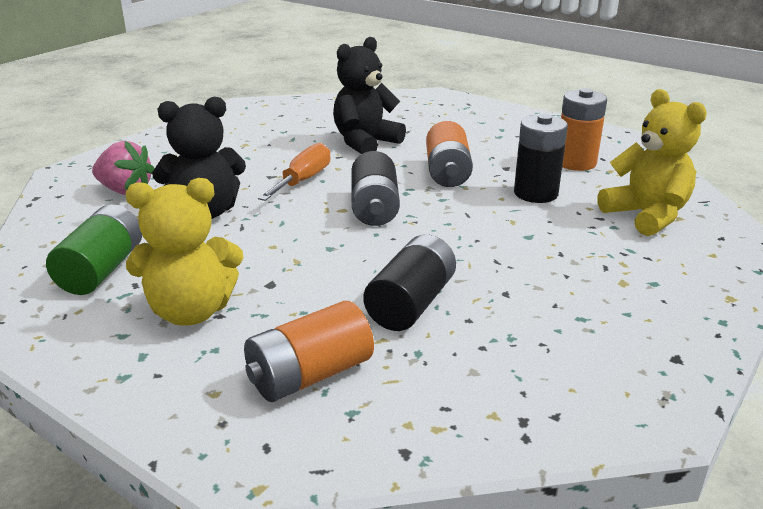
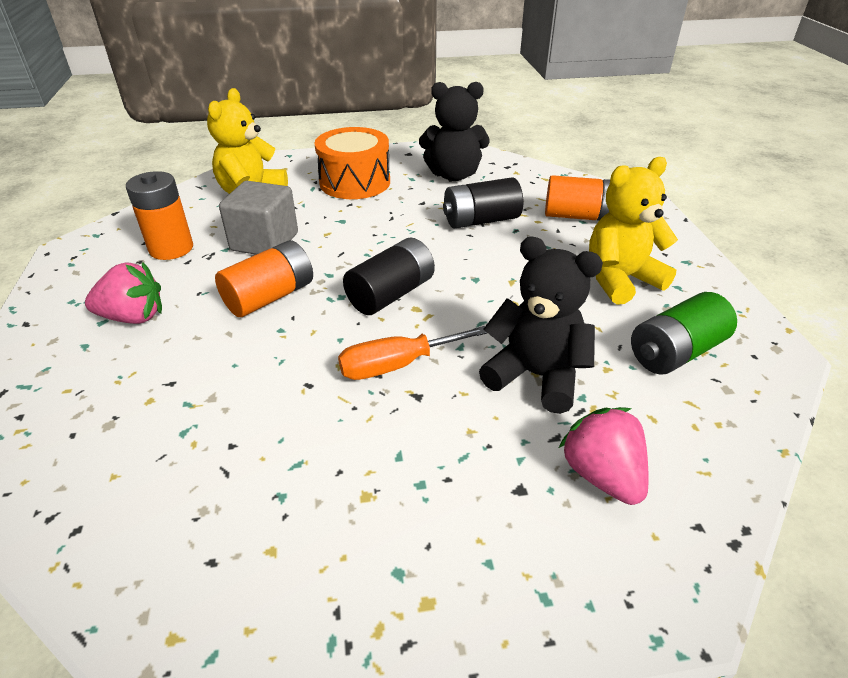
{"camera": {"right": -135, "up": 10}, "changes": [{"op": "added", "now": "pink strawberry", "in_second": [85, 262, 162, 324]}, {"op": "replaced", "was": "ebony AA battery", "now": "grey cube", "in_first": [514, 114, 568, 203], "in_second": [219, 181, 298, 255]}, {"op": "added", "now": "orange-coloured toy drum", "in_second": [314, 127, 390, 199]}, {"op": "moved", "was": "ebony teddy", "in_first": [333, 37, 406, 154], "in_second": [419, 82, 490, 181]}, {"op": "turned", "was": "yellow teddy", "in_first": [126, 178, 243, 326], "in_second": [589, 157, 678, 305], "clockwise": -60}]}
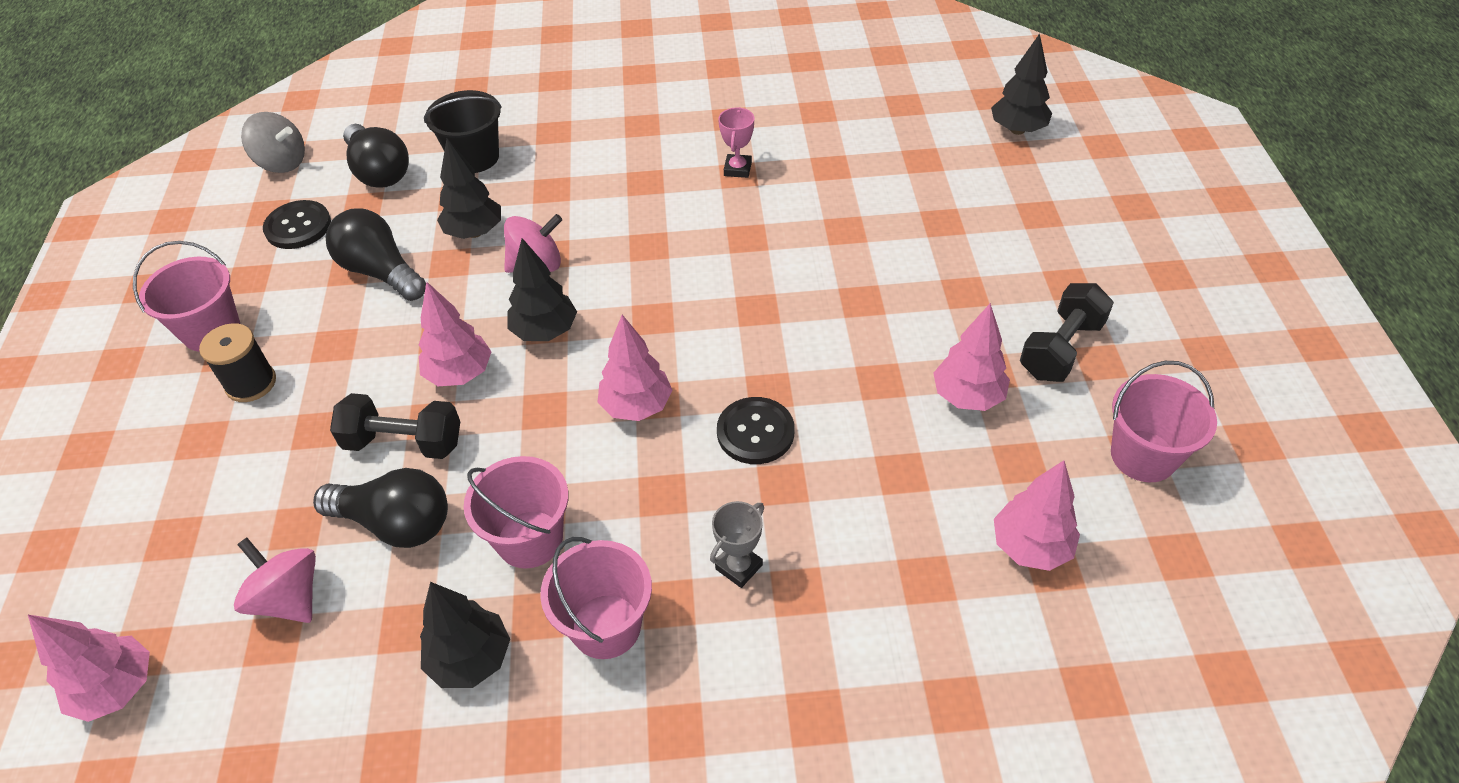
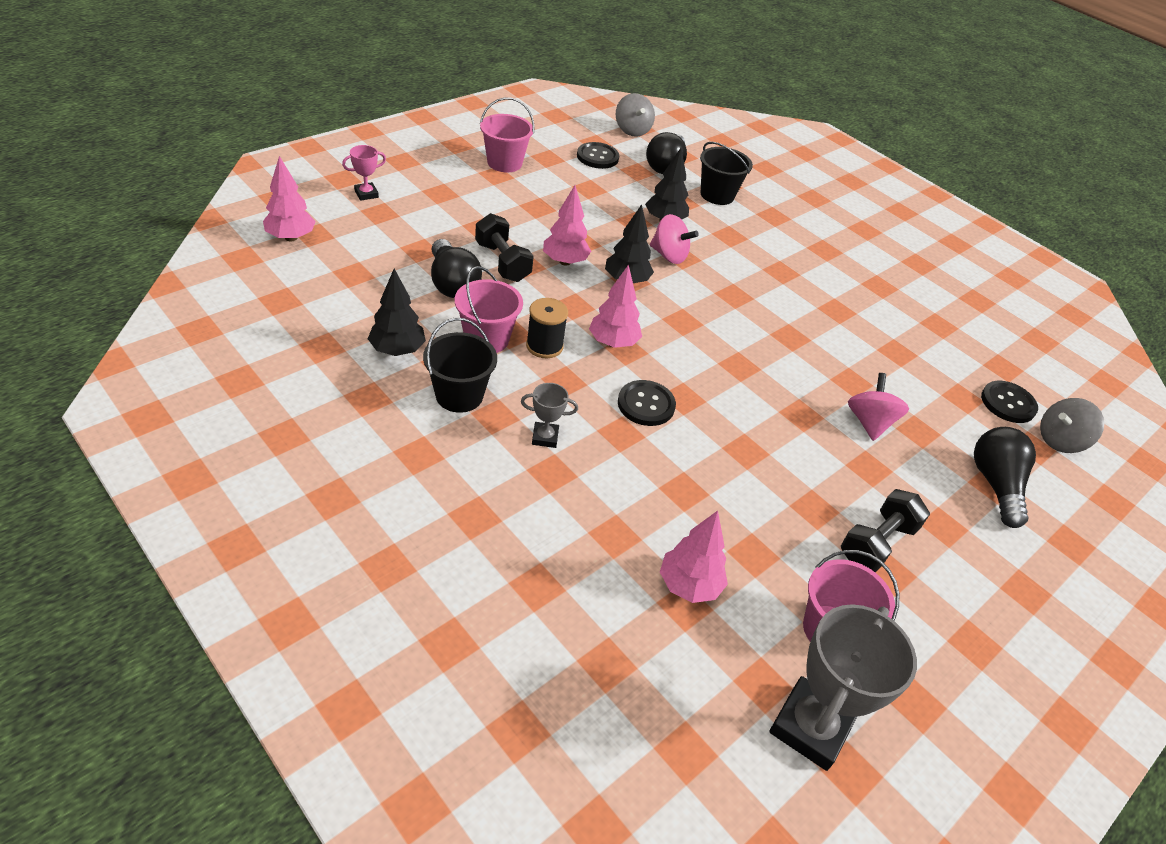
{"camera": {"right": 45, "up": -5}, "changes": [{"op": "moved", "was": "pink award cup", "in_first": [718, 107, 754, 178], "in_second": [342, 145, 386, 201]}, {"op": "recoloured", "was": "pink pail", "now": "ebony pail", "in_first": [540, 537, 652, 659], "in_second": [423, 318, 497, 413]}, {"op": "moved", "was": "ebony reel of thread", "in_first": [199, 323, 276, 402], "in_second": [526, 298, 568, 358]}, {"op": "added", "now": "grey award cup", "in_second": [769, 604, 917, 771]}, {"op": "turned", "was": "ebony dumbbell", "in_first": [1020, 283, 1114, 382], "in_second": [841, 489, 930, 573], "clockwise": -45}, {"op": "moved", "was": "pink toy top", "in_first": [234, 538, 316, 623], "in_second": [848, 373, 909, 441]}, {"op": "moved", "was": "ebony lightbulb", "in_first": [326, 208, 426, 301], "in_second": [974, 427, 1036, 528]}, {"op": "added", "now": "ebony shirt button", "in_second": [981, 381, 1038, 423]}, {"op": "replaced", "was": "ebony fir tree", "now": "grey toy top", "in_first": [991, 33, 1052, 135], "in_second": [1040, 398, 1104, 453]}, {"op": "removed", "was": "pink fir tree", "in_first": [933, 303, 1010, 411]}]}
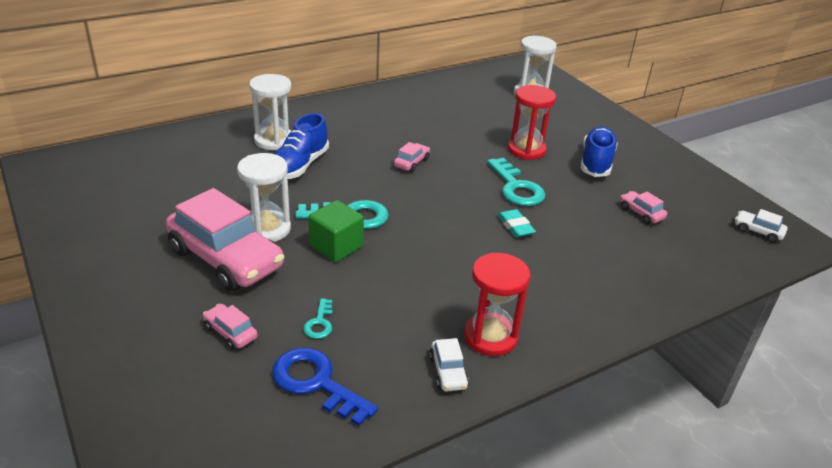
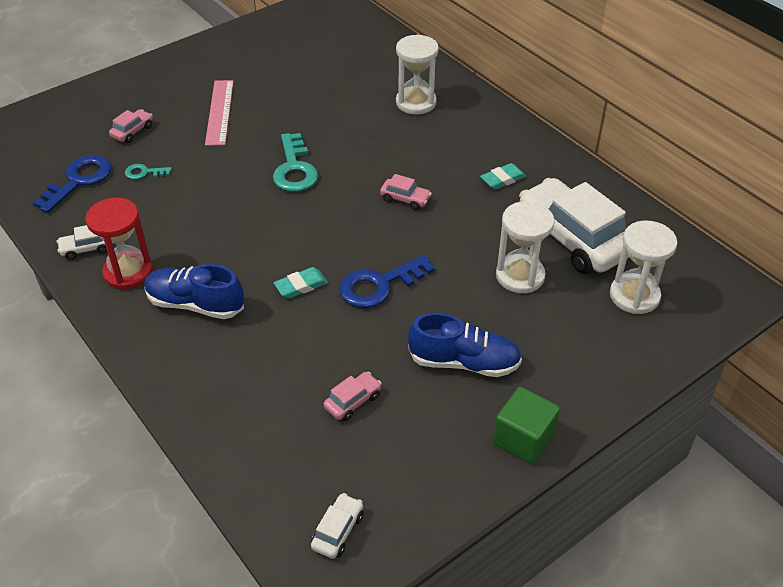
{"camera": {"right": 85, "up": 10}, "changes": [{"op": "moved", "was": "cobalt lace-up shoe", "in_first": [274, 113, 329, 179], "in_second": [144, 264, 244, 319]}, {"op": "replaced", "was": "pink car", "now": "pink ruler", "in_first": [166, 188, 284, 292], "in_second": [205, 80, 234, 146]}, {"op": "recoloured", "was": "teal key", "now": "cobalt key", "in_first": [487, 158, 545, 206], "in_second": [339, 255, 435, 308]}, {"op": "added", "now": "teal gum eraser", "in_second": [480, 163, 526, 190]}, {"op": "moved", "was": "green cube", "in_first": [308, 200, 364, 262], "in_second": [493, 387, 560, 464]}, {"op": "moved", "was": "pure white sand timer", "in_first": [237, 153, 291, 242], "in_second": [496, 201, 555, 293]}, {"op": "added", "now": "pure white car", "in_second": [519, 178, 629, 275]}, {"op": "removed", "was": "scarlet sand timer", "in_first": [508, 85, 556, 160]}]}
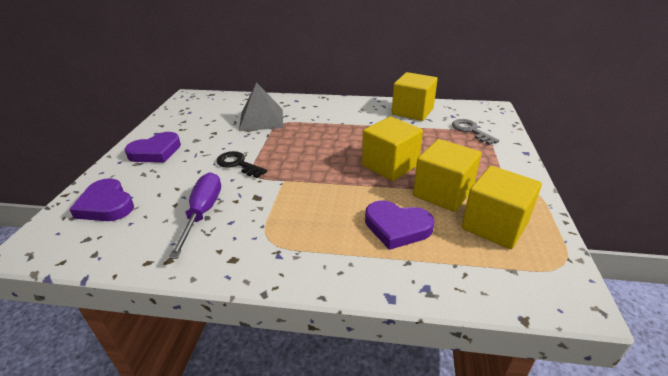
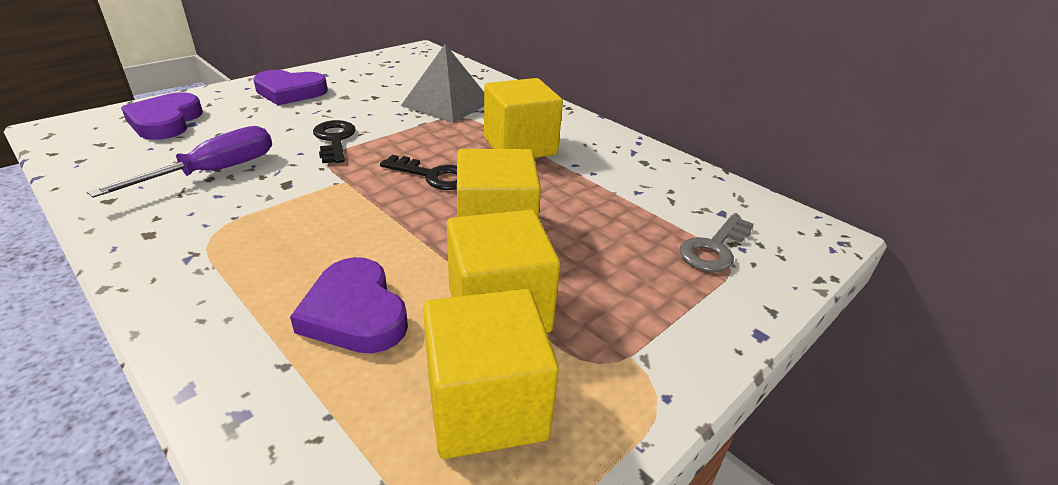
{"camera": {"right": 35, "up": 0}, "changes": [{"op": "added", "now": "ebony key", "in_second": [380, 155, 457, 190]}, {"op": "moved", "was": "yellow cube", "in_first": [392, 72, 438, 121], "in_second": [484, 78, 563, 158]}, {"op": "turned", "was": "grey key", "in_first": [452, 119, 499, 145], "in_second": [680, 215, 754, 272], "clockwise": -150}]}
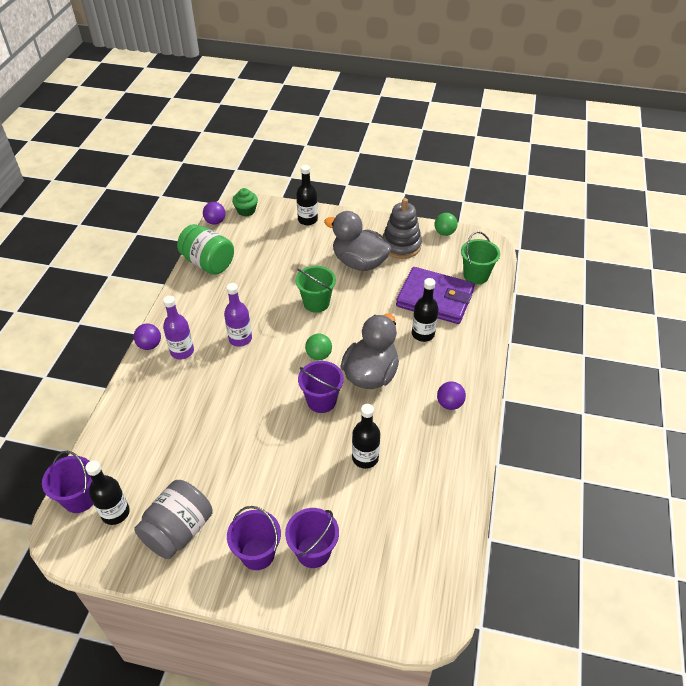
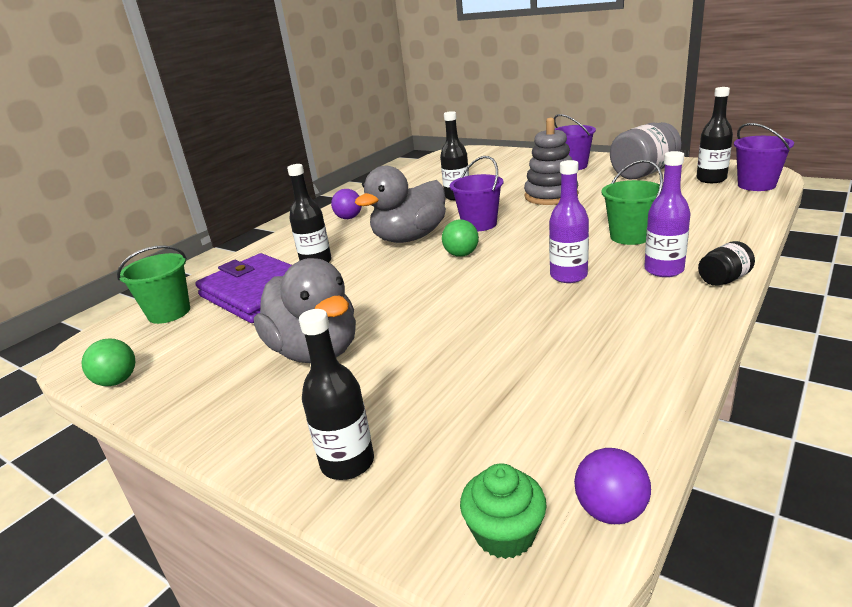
{"camera": {"right": -155, "up": -20}, "changes": [{"op": "moved", "was": "grey stacking rings", "in_first": [383, 198, 422, 259], "in_second": [524, 118, 578, 205]}, {"op": "moved", "was": "green pail", "in_first": [295, 266, 336, 313], "in_second": [602, 160, 663, 245]}, {"op": "replaced", "was": "royal purple sphere", "now": "ebony jar", "in_first": [134, 324, 161, 350], "in_second": [698, 241, 755, 286]}, {"op": "removed", "was": "green jar", "in_first": [177, 224, 234, 275]}, {"op": "removed", "was": "royal purple pail", "in_first": [285, 508, 339, 568]}]}
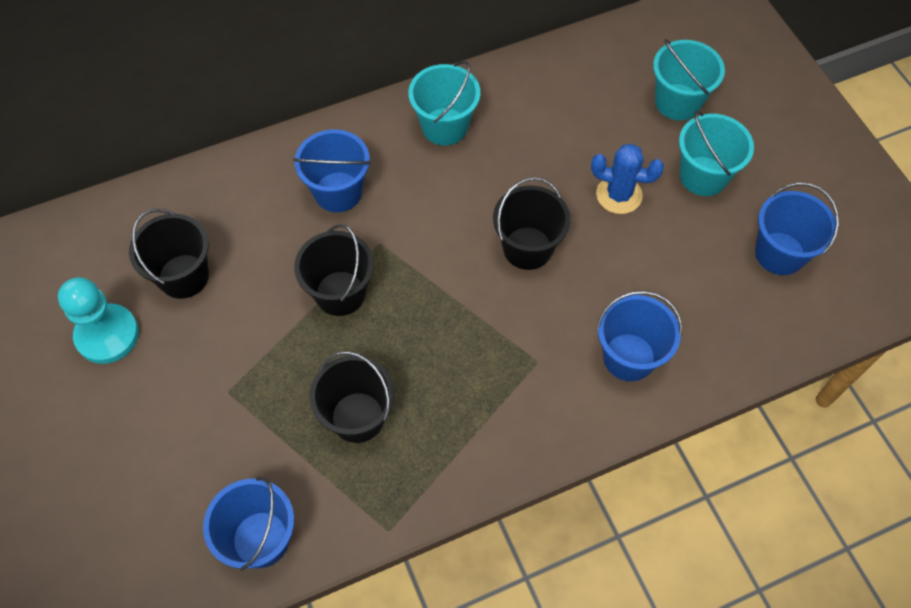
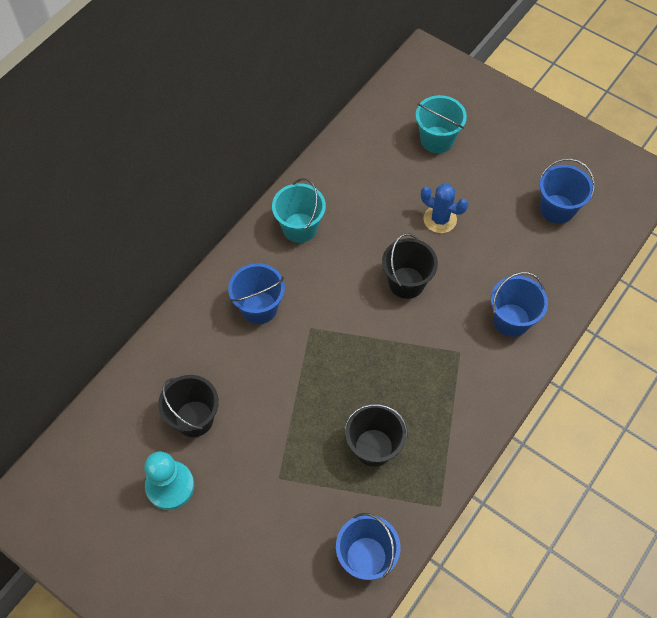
{"camera": {"right": -30, "up": 0}, "changes": [{"op": "turned", "was": "cobalt cactus", "in_first": [591, 144, 664, 214], "in_second": [421, 184, 468, 233], "clockwise": 45}, {"op": "removed", "was": "ebony pail", "in_first": [294, 224, 374, 316]}, {"op": "removed", "was": "teal pail", "in_first": [679, 111, 754, 196]}]}
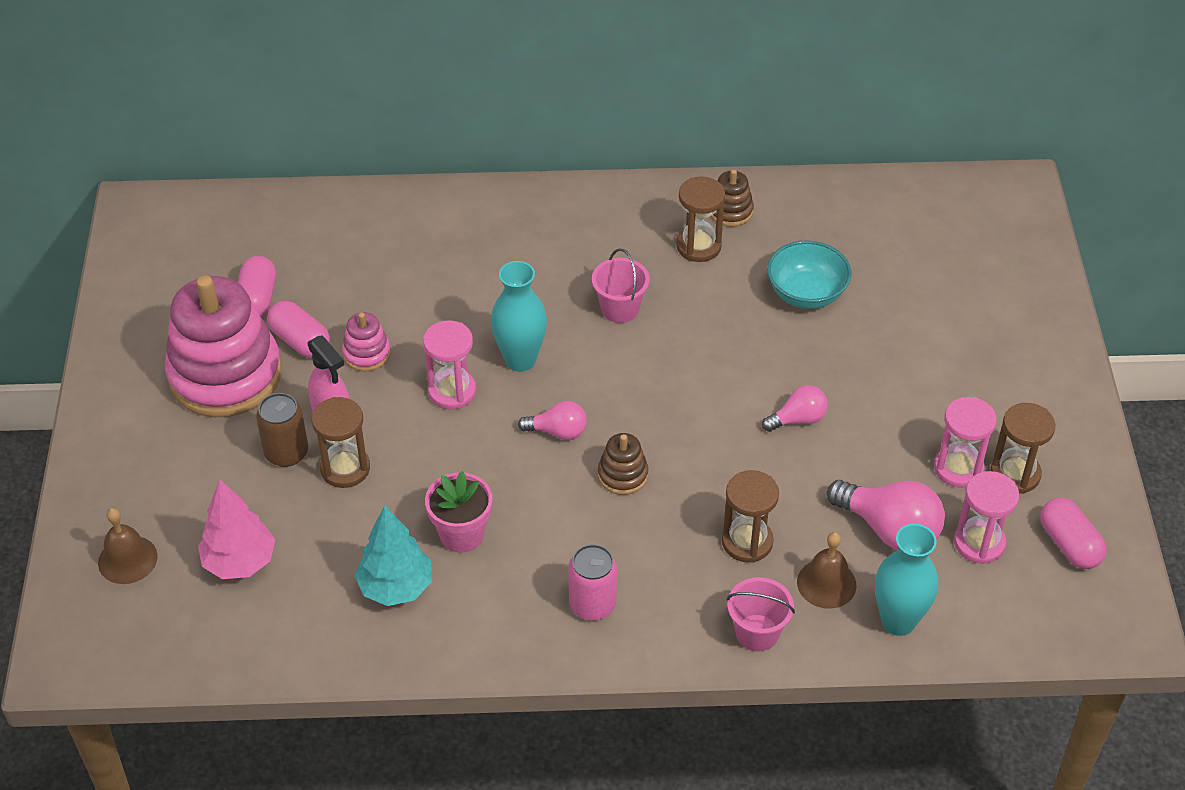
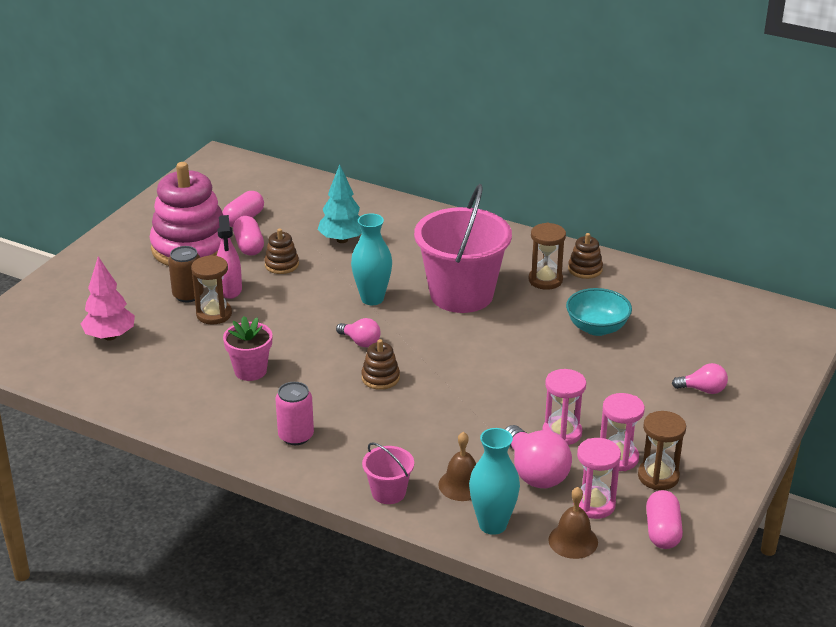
{"camera": {"right": 30, "up": -15}, "changes": [{"op": "recoloured", "was": "pink stacking rings", "now": "brown stacking rings", "in_first": [342, 312, 391, 372], "in_second": [264, 228, 299, 274]}, {"op": "moved", "was": "teal fir tree", "in_first": [354, 506, 432, 606], "in_second": [318, 164, 362, 243]}, {"op": "resized", "was": "pink pail", "in_first": [592, 249, 650, 323], "in_second": [414, 184, 512, 313], "ratio": 2.22}, {"op": "moved", "was": "pink sand timer", "in_first": [423, 320, 476, 409], "in_second": [542, 369, 586, 445]}, {"op": "moved", "was": "brown bell", "in_first": [98, 508, 158, 584], "in_second": [548, 487, 598, 559]}, {"op": "moved", "was": "pink lightbulb", "in_first": [762, 385, 828, 432], "in_second": [672, 363, 728, 394]}, {"op": "removed", "was": "brown sand timer", "in_first": [722, 470, 779, 563]}]}
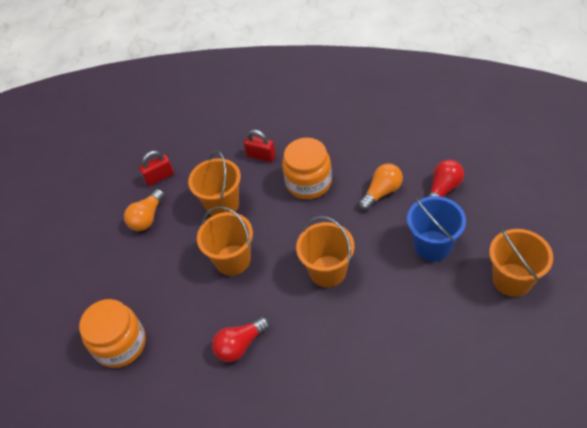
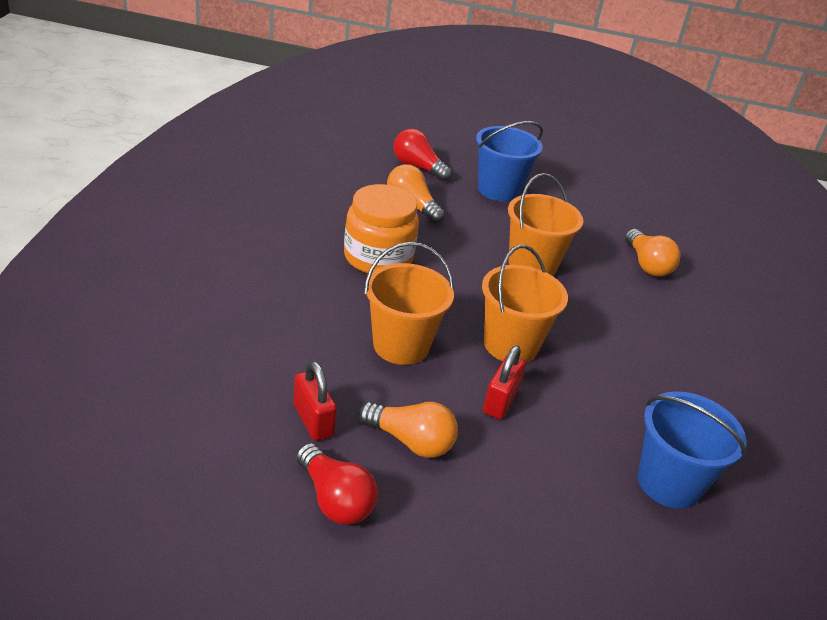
{"camera": {"right": -100, "up": -15}, "changes": [{"op": "moved", "was": "scarlet lightbulb", "in_first": [212, 317, 270, 362], "in_second": [296, 443, 378, 525]}, {"op": "moved", "was": "scarlet lock", "in_first": [244, 130, 276, 162], "in_second": [483, 345, 526, 419]}, {"op": "added", "now": "orange-coloured lightbulb", "in_second": [625, 229, 681, 277]}, {"op": "replaced", "was": "orange-coloured jar", "now": "cobalt pail", "in_first": [79, 299, 146, 368], "in_second": [638, 391, 747, 509]}, {"op": "removed", "was": "orange-coloured pail", "in_first": [489, 228, 553, 297]}]}
